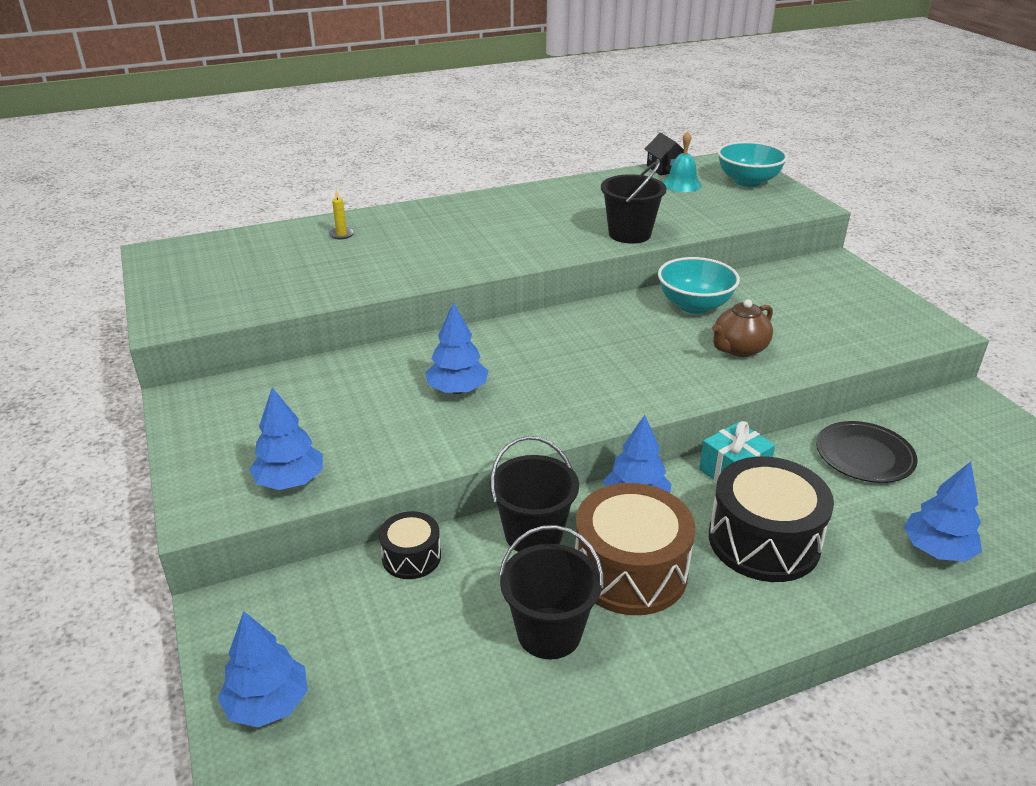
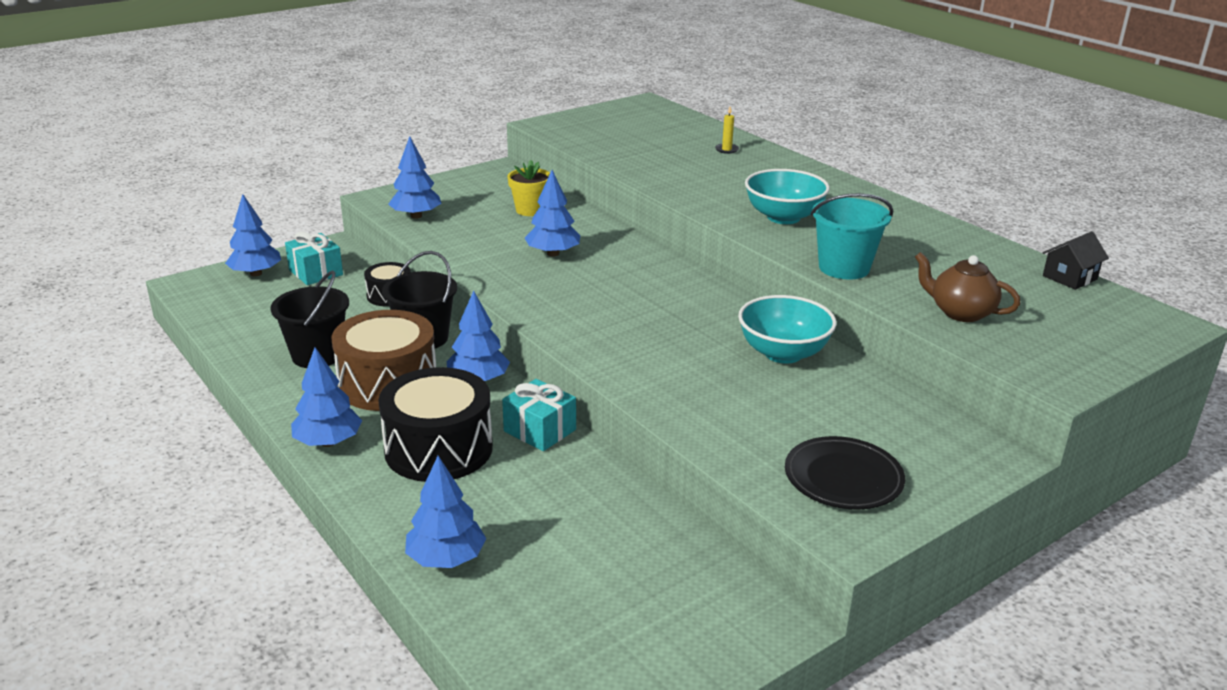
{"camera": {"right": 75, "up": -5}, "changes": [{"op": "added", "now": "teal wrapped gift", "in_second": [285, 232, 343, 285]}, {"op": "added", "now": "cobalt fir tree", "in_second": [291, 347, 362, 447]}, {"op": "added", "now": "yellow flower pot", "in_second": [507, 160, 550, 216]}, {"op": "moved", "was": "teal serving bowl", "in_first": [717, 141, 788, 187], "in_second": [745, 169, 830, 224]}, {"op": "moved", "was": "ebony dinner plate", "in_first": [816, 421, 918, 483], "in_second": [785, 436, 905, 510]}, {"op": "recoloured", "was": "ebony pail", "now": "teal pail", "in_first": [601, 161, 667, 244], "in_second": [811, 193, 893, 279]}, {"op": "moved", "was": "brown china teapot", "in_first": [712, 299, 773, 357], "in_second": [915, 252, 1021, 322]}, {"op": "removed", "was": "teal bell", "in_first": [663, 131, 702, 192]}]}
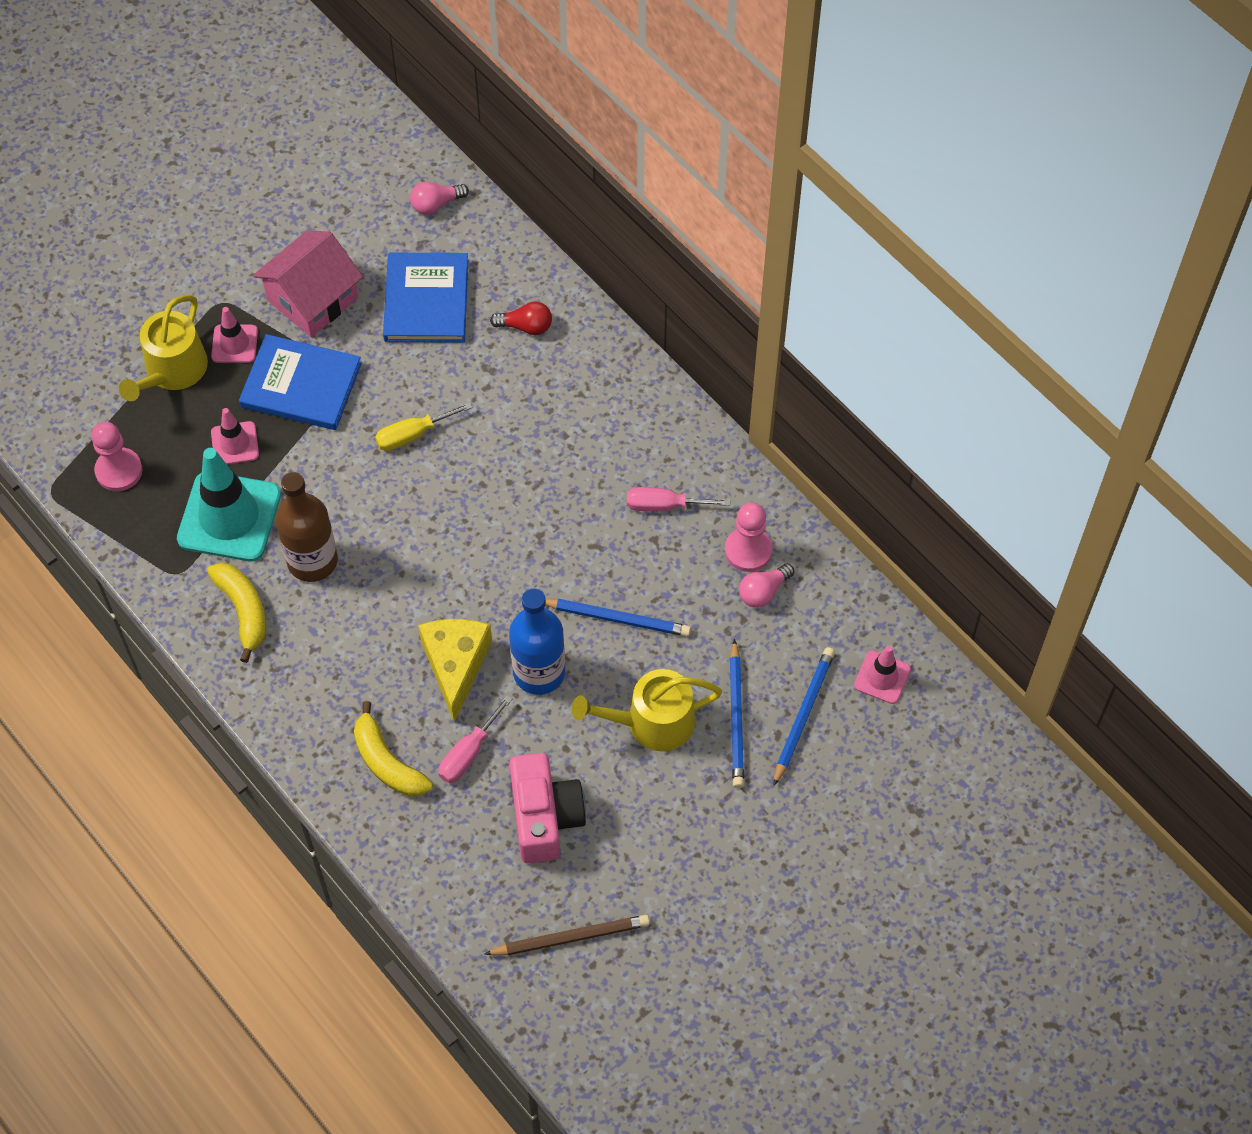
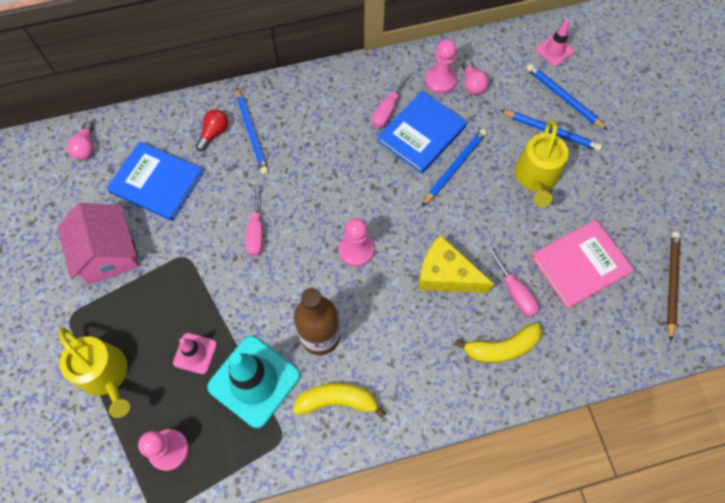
{"camera": {"right": -65, "up": 5}, "changes": [{"op": "added", "now": "cobalt wooden pencil", "in_second": [236, 87, 268, 174]}, {"op": "recoloured", "was": "yellow hand screwdriver", "now": "pink hand screwdriver", "in_first": [375, 402, 472, 451], "in_second": [245, 186, 263, 257]}, {"op": "added", "now": "pink pawn", "in_second": [339, 218, 374, 267]}, {"op": "moved", "was": "cobalt book", "in_first": [239, 334, 362, 430], "in_second": [377, 91, 467, 174]}, {"op": "replaced", "was": "pink compact camera", "now": "pink book", "in_first": [509, 753, 586, 863], "in_second": [531, 220, 634, 309]}, {"op": "removed", "was": "pink safety cone", "in_first": [211, 307, 258, 363]}, {"op": "removed", "was": "cobalt bottle", "in_first": [509, 588, 565, 695]}]}
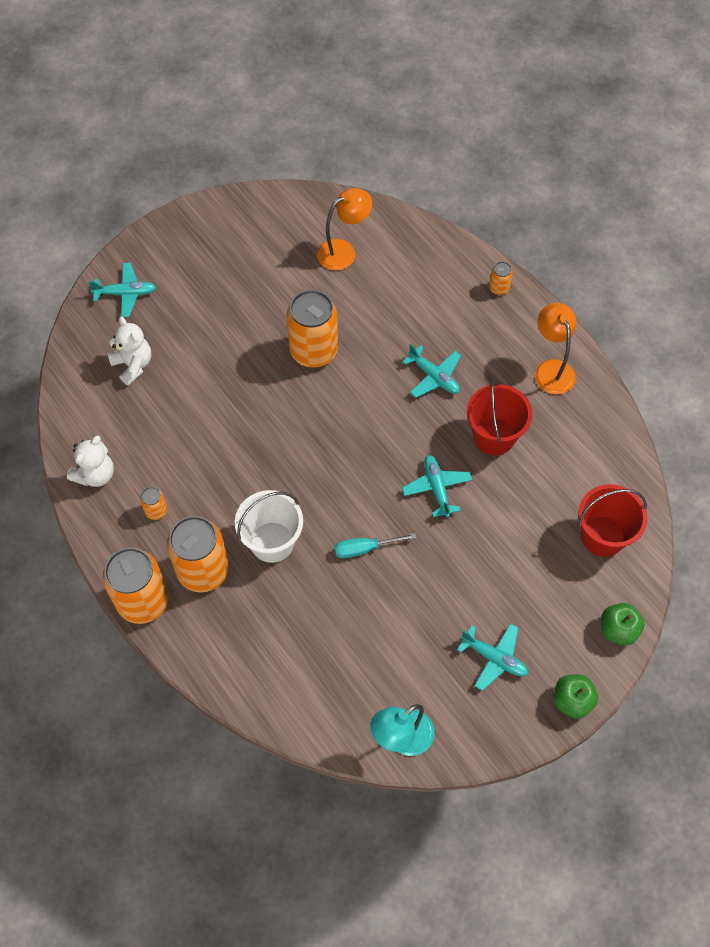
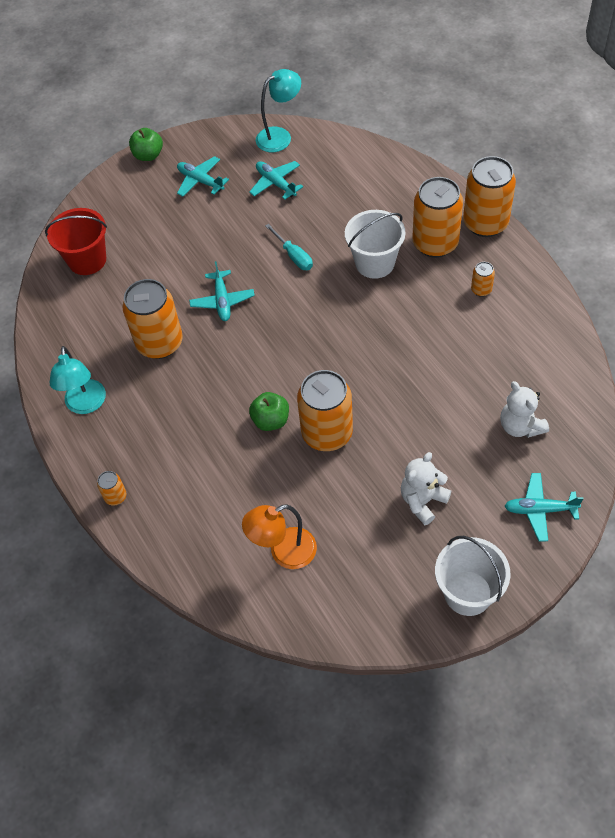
{"camera": {"right": -170, "up": -5}, "changes": [{"op": "recoloured", "was": "orange-coloured reading lamp", "now": "teal reading lamp", "in_first": [535, 303, 577, 395], "in_second": [50, 346, 106, 414]}, {"op": "replaced", "was": "scarlet pail", "now": "orange-coloured soda can", "in_first": [467, 379, 532, 455], "in_second": [122, 279, 183, 359]}, {"op": "moved", "was": "teal toy plane", "in_first": [402, 344, 461, 398], "in_second": [249, 161, 303, 200]}, {"op": "moved", "was": "green apple", "in_first": [601, 603, 645, 646], "in_second": [249, 392, 289, 431]}, {"op": "turned", "was": "teal hand screwdriver", "in_first": [334, 533, 416, 558], "in_second": [265, 224, 313, 270], "clockwise": 60}, {"op": "moved", "was": "pure white teddy", "in_first": [67, 436, 114, 487], "in_second": [401, 452, 452, 525]}, {"op": "added", "now": "pure white pail", "in_second": [435, 536, 511, 616]}]}
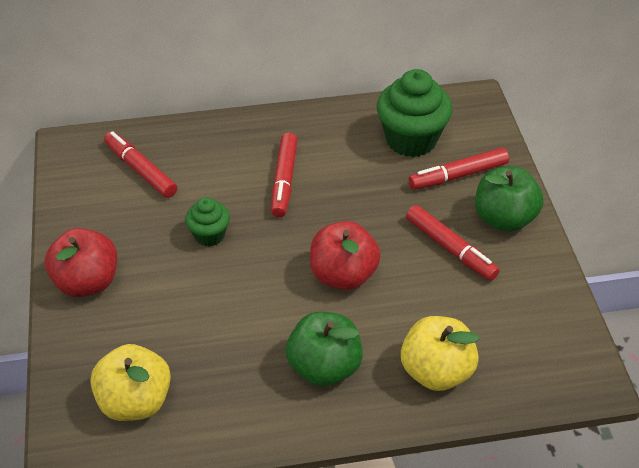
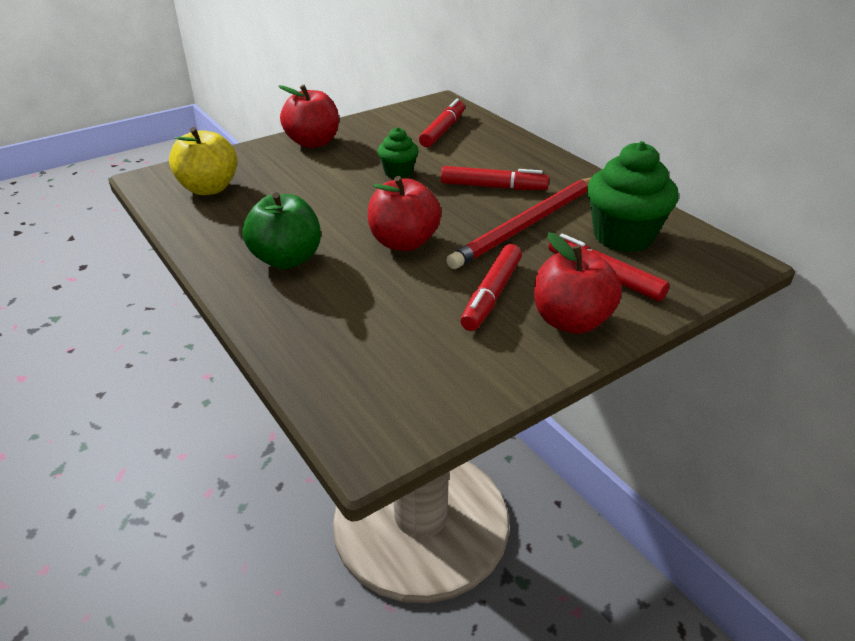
{"camera": {"right": 65, "up": -10}, "changes": [{"op": "turned", "was": "scarlet felt pen", "in_first": [271, 133, 297, 217], "in_second": [441, 166, 549, 190], "clockwise": -150}, {"op": "added", "now": "scarlet wooden pencil", "in_second": [447, 177, 592, 269]}, {"op": "recoloured", "was": "green apple", "now": "scarlet apple", "in_first": [475, 167, 544, 232], "in_second": [534, 232, 622, 334]}, {"op": "removed", "was": "yellow apple", "in_first": [401, 316, 479, 391]}]}
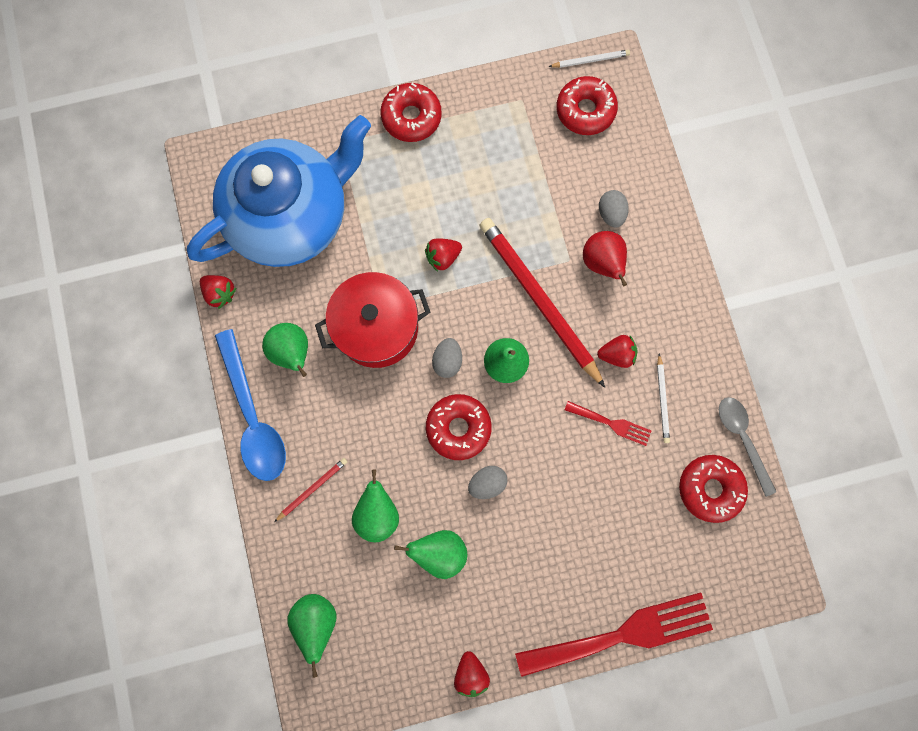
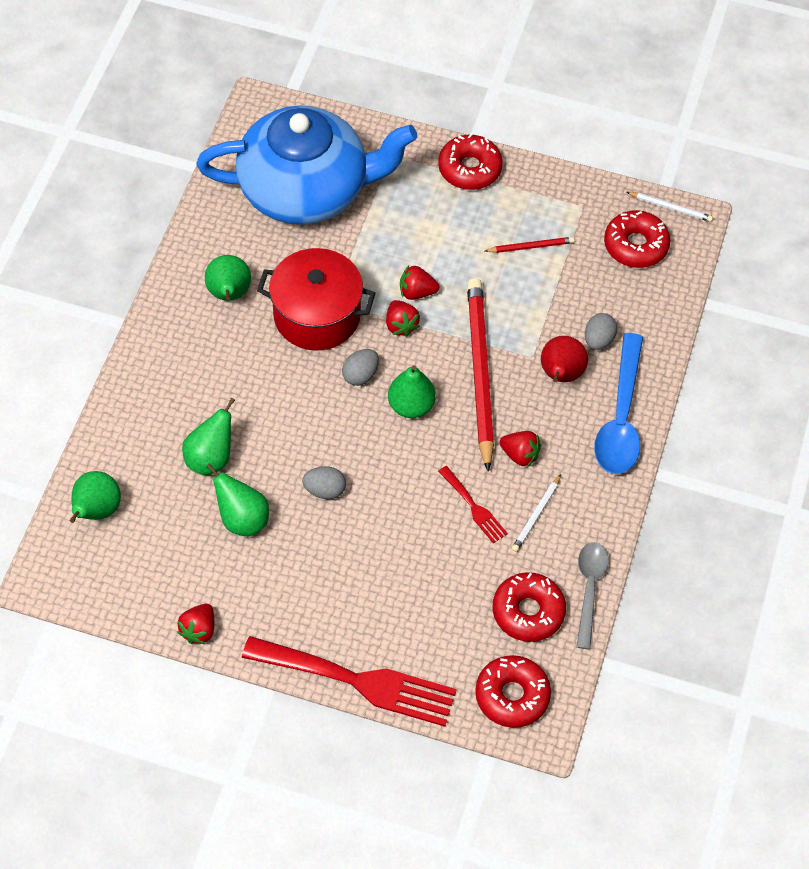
{"camera": {"right": 30, "up": -20}, "changes": [{"op": "moved", "was": "scarlet strawberry", "in_first": [200, 275, 236, 309], "in_second": [386, 300, 420, 337]}, {"op": "moved", "was": "scarlet donut", "in_first": [426, 394, 492, 460], "in_second": [475, 655, 551, 728]}, {"op": "moved", "was": "scarlet wooden pencil", "in_first": [274, 458, 347, 522], "in_second": [485, 237, 574, 253]}, {"op": "moved", "was": "cobalt tablespoon", "in_first": [215, 329, 286, 481], "in_second": [594, 333, 643, 474]}]}
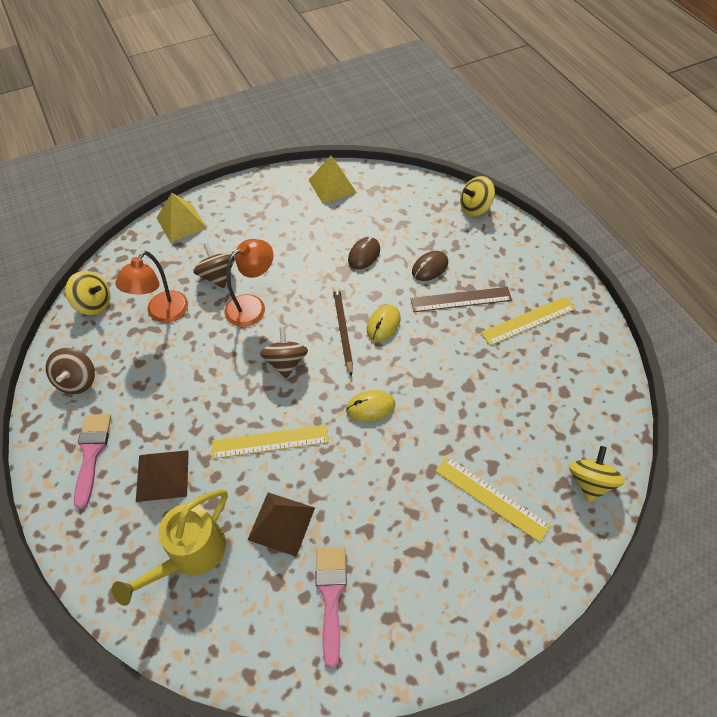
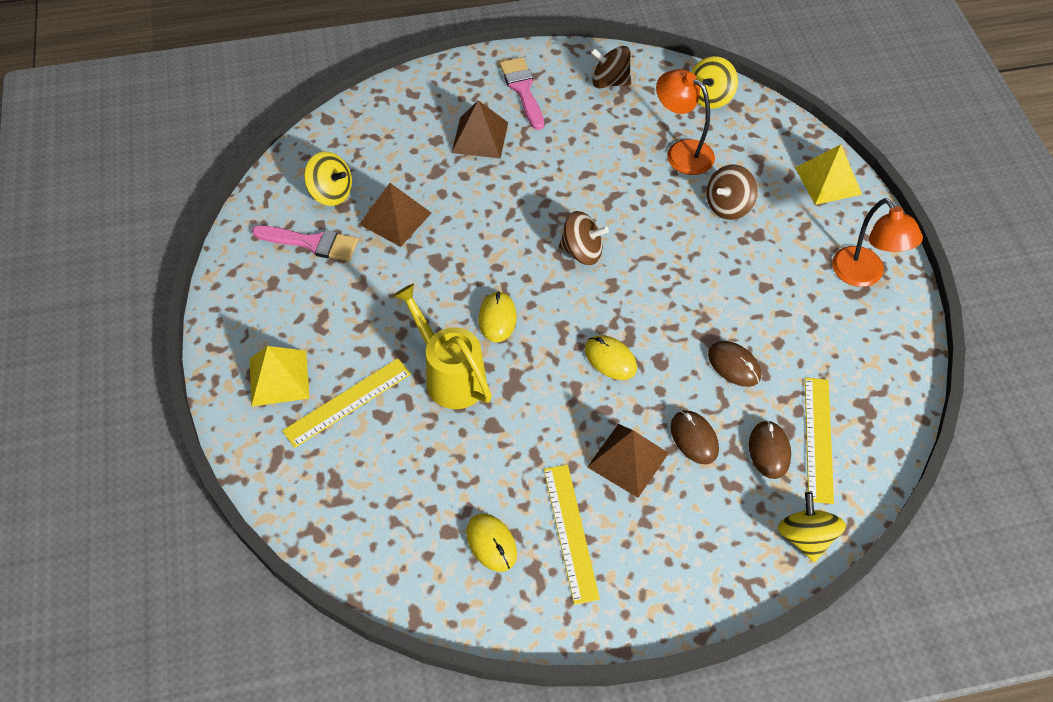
{"camera": {"right": 105, "up": 0}, "changes": [{"op": "moved", "was": "yellow solid pyramid", "in_first": [309, 156, 357, 204], "in_second": [250, 346, 310, 407]}, {"op": "moved", "was": "yellow toy top", "in_first": [569, 446, 625, 502], "in_second": [304, 152, 352, 206]}, {"op": "moved", "was": "yellow watering can", "in_first": [112, 490, 228, 606], "in_second": [393, 284, 492, 409]}, {"op": "added", "now": "yellow mouse", "in_second": [466, 514, 517, 572]}, {"op": "turned", "was": "pink paint brush", "in_first": [74, 414, 111, 510], "in_second": [500, 57, 544, 130], "clockwise": -120}, {"op": "replaced", "was": "brown ruler", "now": "brown solid pyramid", "in_first": [411, 287, 512, 312], "in_second": [587, 424, 669, 498]}, {"op": "turned", "was": "brown toy top", "in_first": [193, 242, 235, 288], "in_second": [707, 165, 757, 220], "clockwise": 150}, {"op": "added", "now": "brown mouse", "in_second": [749, 420, 791, 479]}, {"op": "moved", "was": "yellow ruler", "in_first": [212, 425, 329, 459], "in_second": [805, 377, 834, 504]}, {"op": "moved", "was": "orange-coloured reading lamp", "in_first": [224, 239, 274, 327], "in_second": [832, 198, 923, 287]}, {"op": "removed", "was": "brown wooden pencil", "in_first": [333, 287, 353, 377]}]}
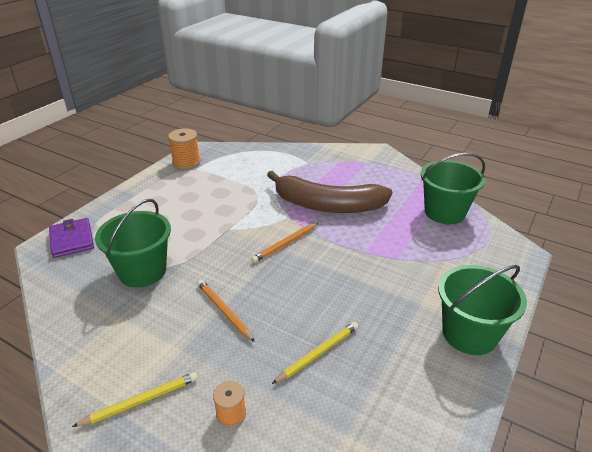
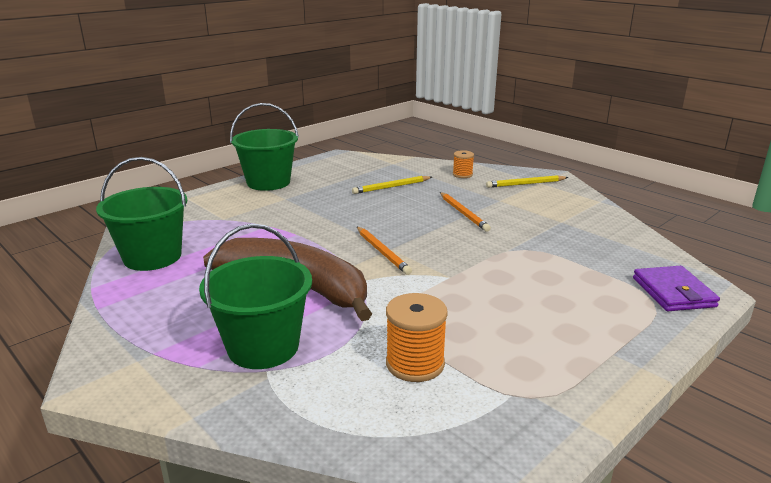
{"camera": {"right": -165, "up": -10}, "changes": [{"op": "moved", "was": "green pail", "in_first": [95, 199, 171, 287], "in_second": [199, 224, 312, 369]}, {"op": "turned", "was": "orange-coloured wooden pencil", "in_first": [251, 223, 318, 263], "in_second": [357, 227, 412, 275], "clockwise": 90}, {"op": "moved", "was": "orange-coloured reel of thread", "in_first": [168, 129, 201, 169], "in_second": [386, 293, 448, 382]}]}
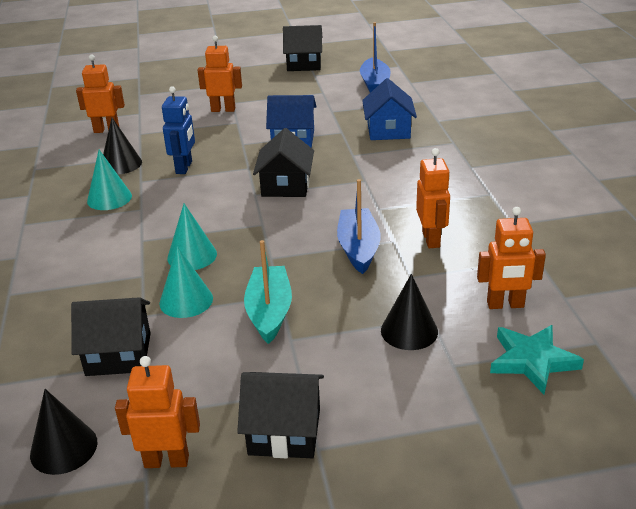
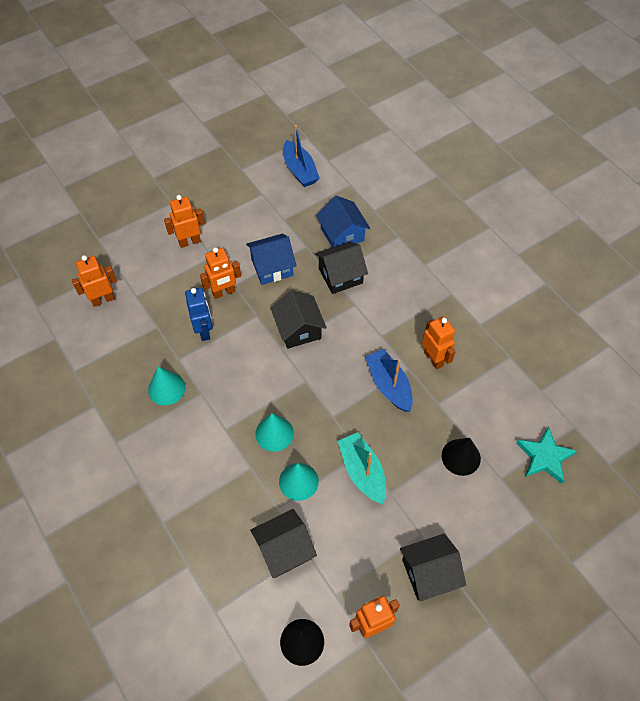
{"camera": {"right": -25, "up": 25}, "changes": [{"op": "moved", "was": "orange-coloured robot figure", "in_first": [477, 207, 546, 309], "in_second": [200, 247, 241, 299]}, {"op": "moved", "was": "ebony toy house", "in_first": [283, 25, 322, 71], "in_second": [315, 242, 368, 294]}, {"op": "removed", "was": "ebony cone", "in_first": [103, 118, 142, 174]}]}
